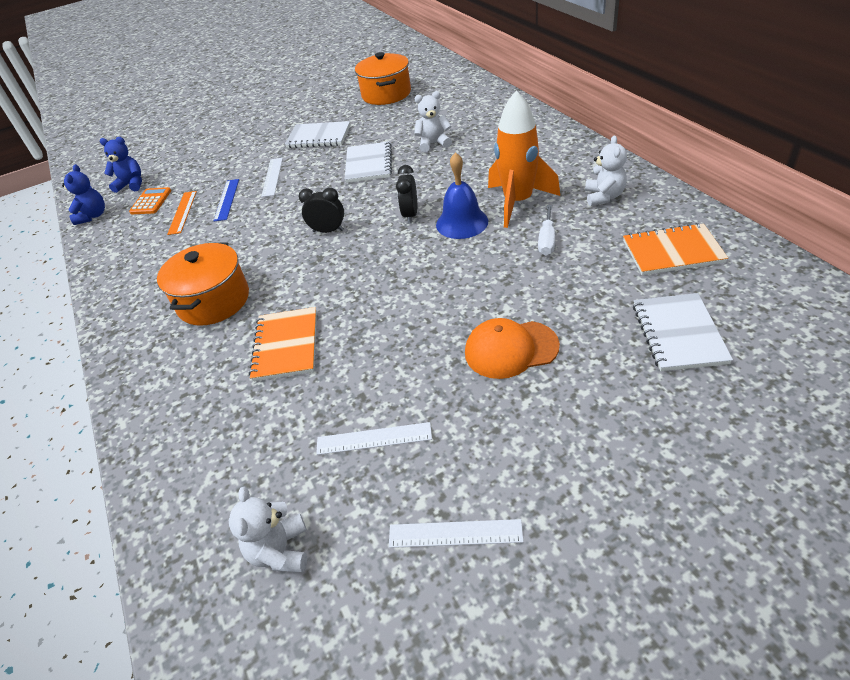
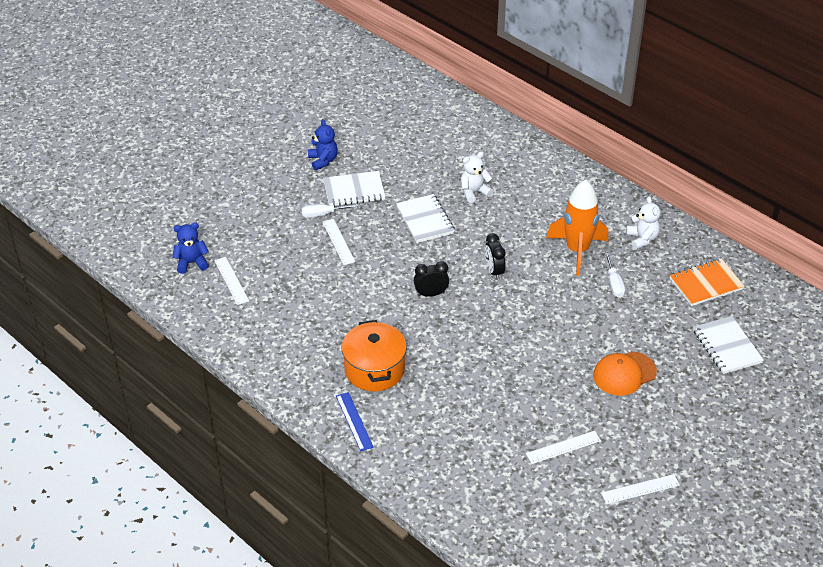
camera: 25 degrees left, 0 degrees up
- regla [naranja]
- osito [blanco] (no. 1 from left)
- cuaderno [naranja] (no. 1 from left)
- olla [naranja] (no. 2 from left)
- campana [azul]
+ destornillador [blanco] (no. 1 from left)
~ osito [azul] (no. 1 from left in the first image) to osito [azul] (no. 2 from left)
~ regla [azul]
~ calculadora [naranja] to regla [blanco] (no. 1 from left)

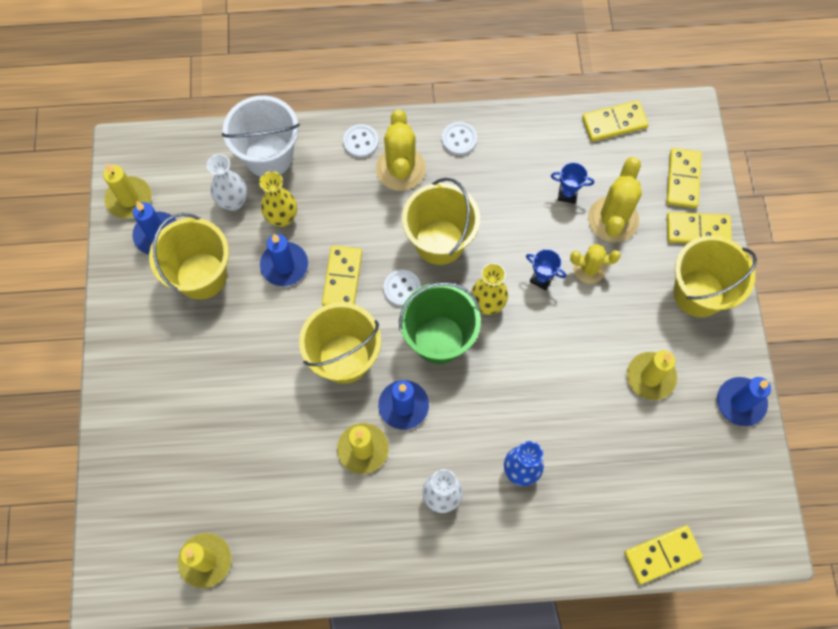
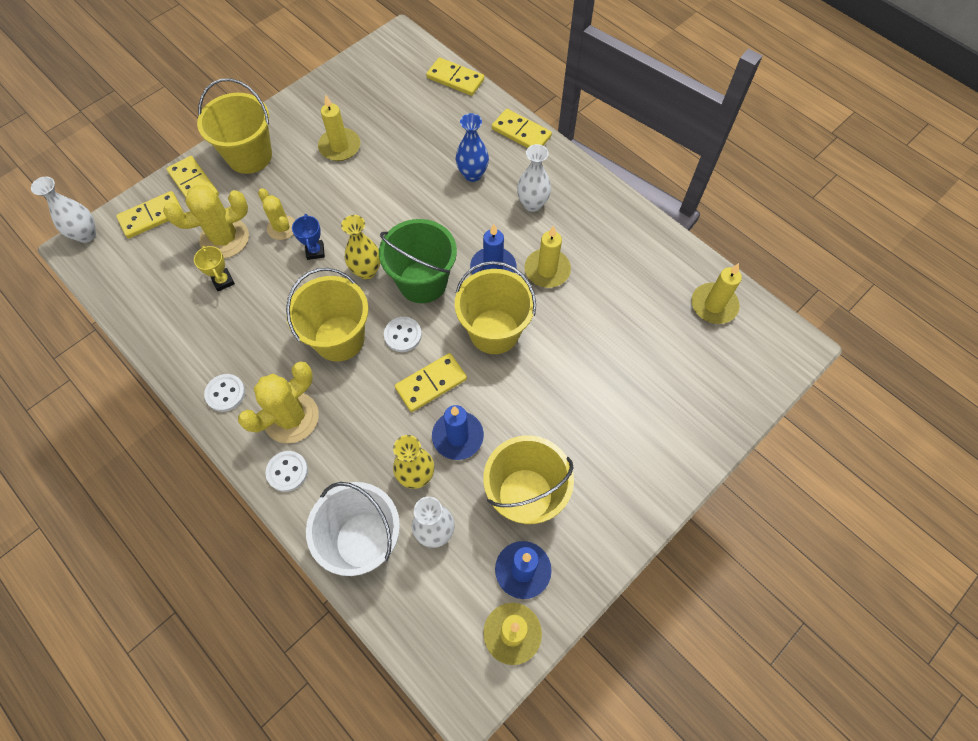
camera: 130 degrees left, 5 degrees down
- vela [azul] (no. 4 from left)
+ florero [blanco] (no. 1 from left)
~ ficha de dominó [amarillo] (no. 2 from left in the first image) to ficha de dominó [amarillo] (no. 5 from left)
~ trofeo [azul] (no. 2 from left) to trofeo [amarillo]

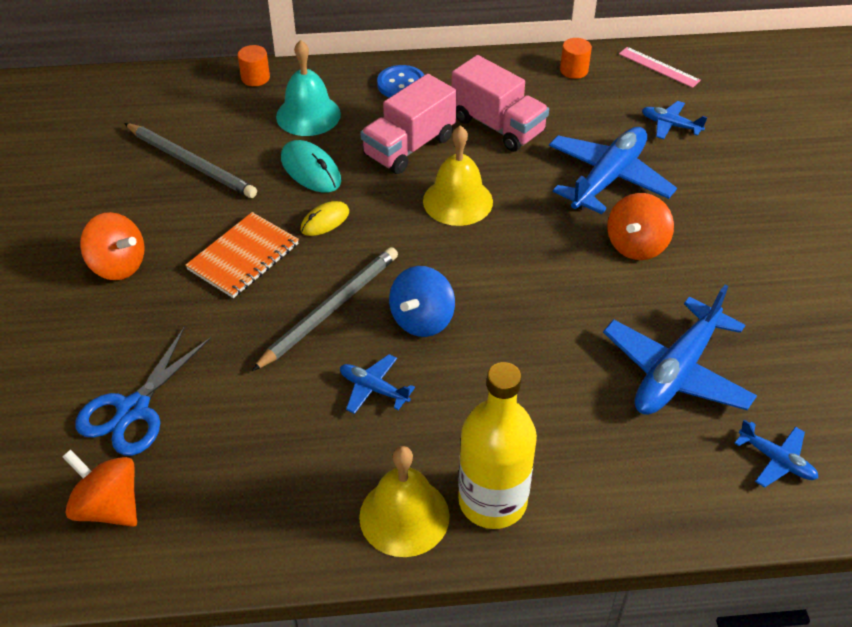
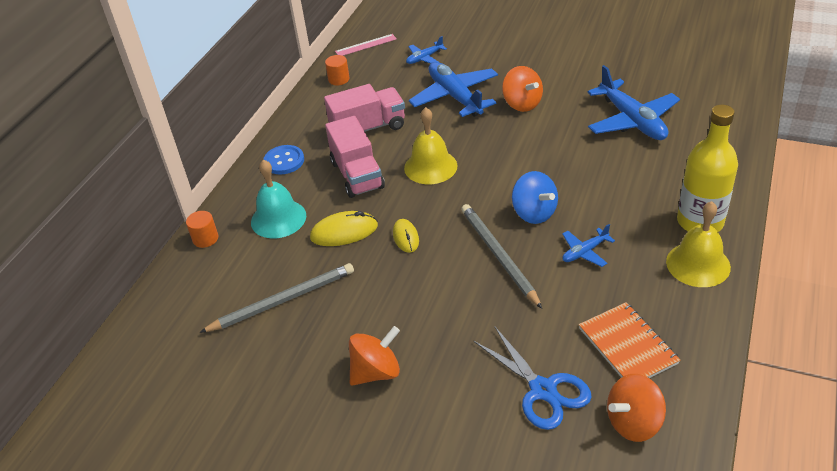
camera: 60 degrees left, 5 degrees down
- avión [azul] (no. 5 from left)
~ cuaderno [naranja]
~ ratón [turquesa] to ratón [amarillo] (no. 1 from left)

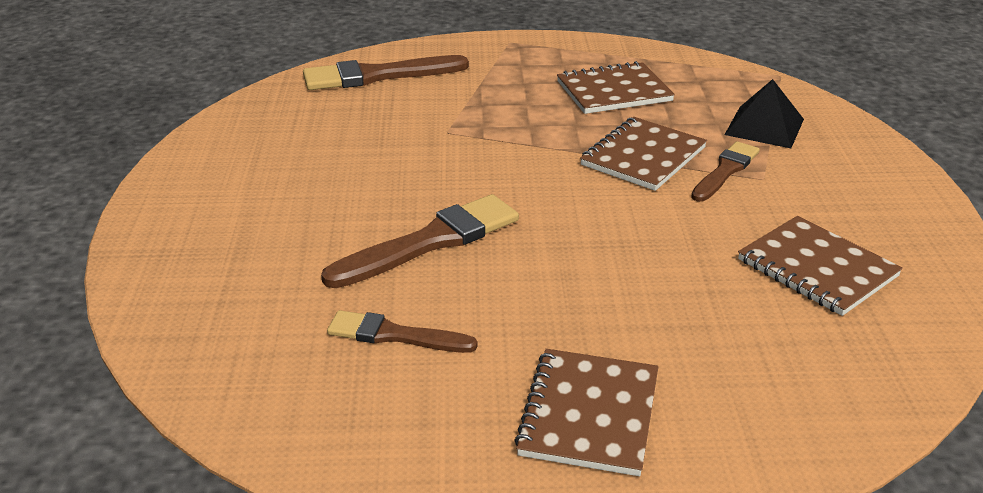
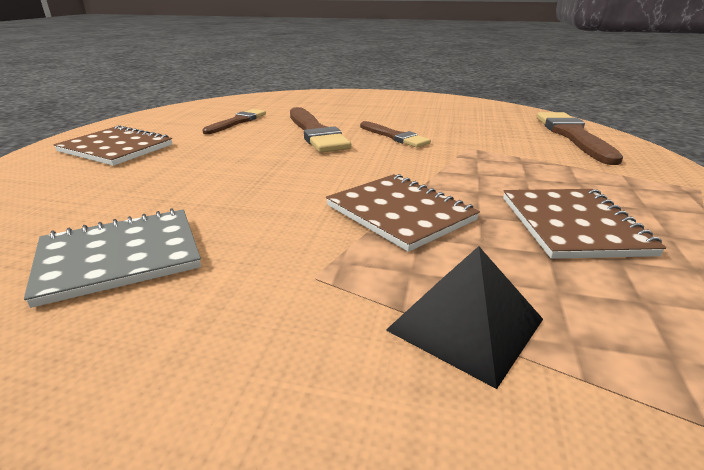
camera: 105 degrees right, 5 degrees down
~ pincel [marrón] (no. 4 from left in the first image) to pincel [marrón] (no. 3 from left)
~ cuaderno [marrón] (no. 4 from left) to cuaderno [gris]

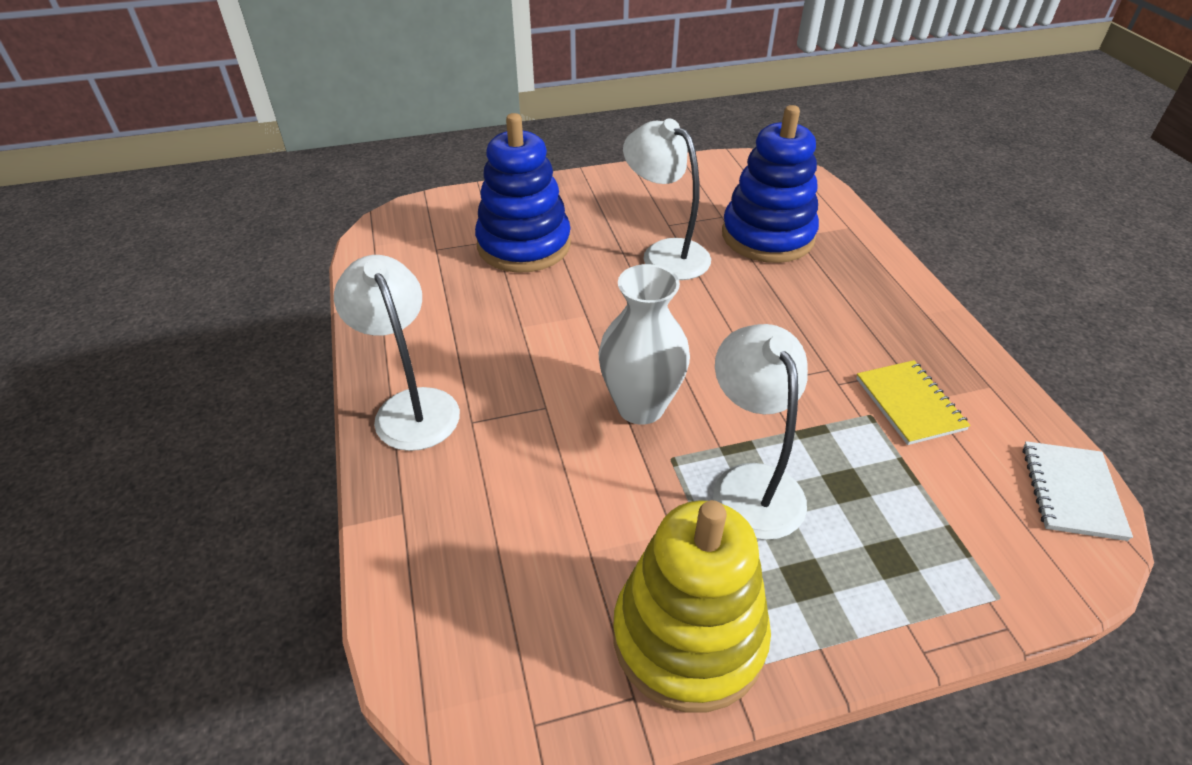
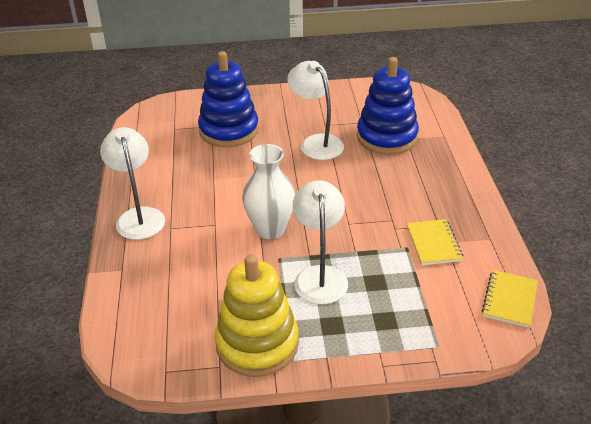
camera: 10 degrees right, 5 degrees down
~ cuaderno [blanco] to cuaderno [amarillo] (no. 2 from left)

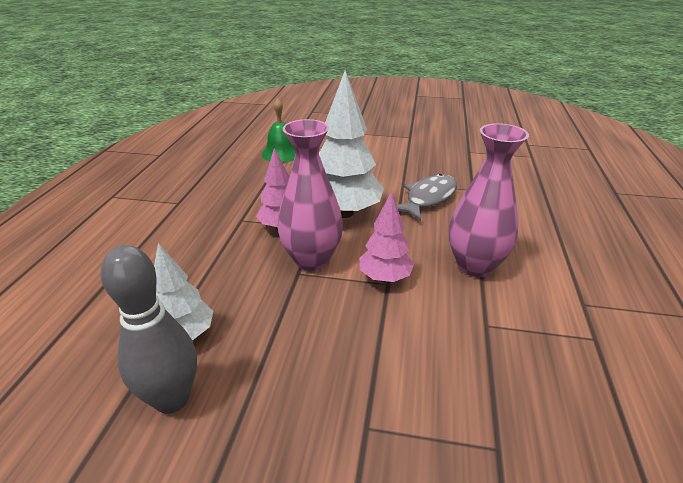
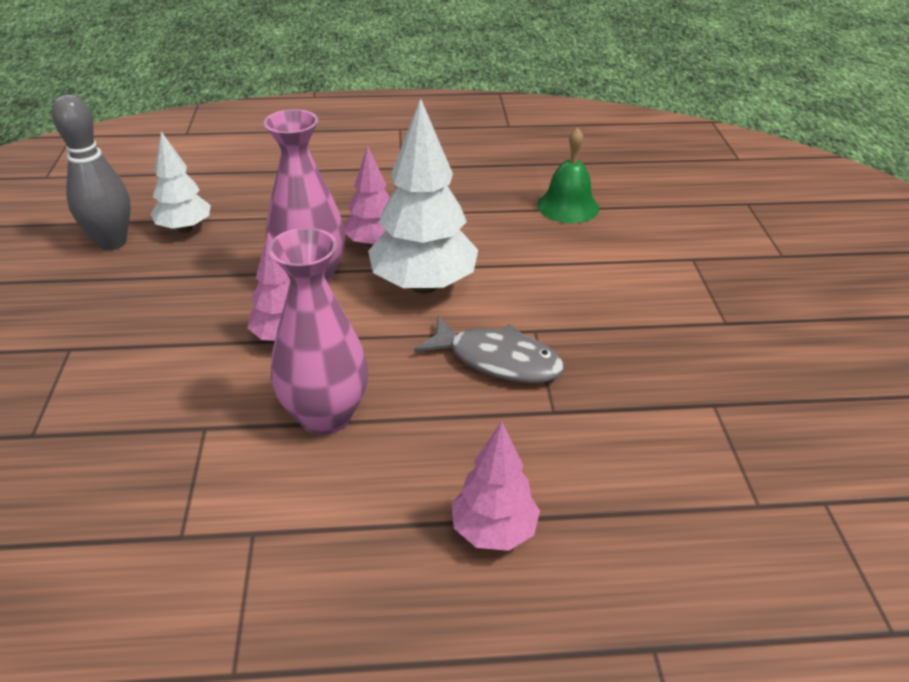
camera: 75 degrees right, 5 degrees up
+ árbol [rosa] (no. 3 from left)

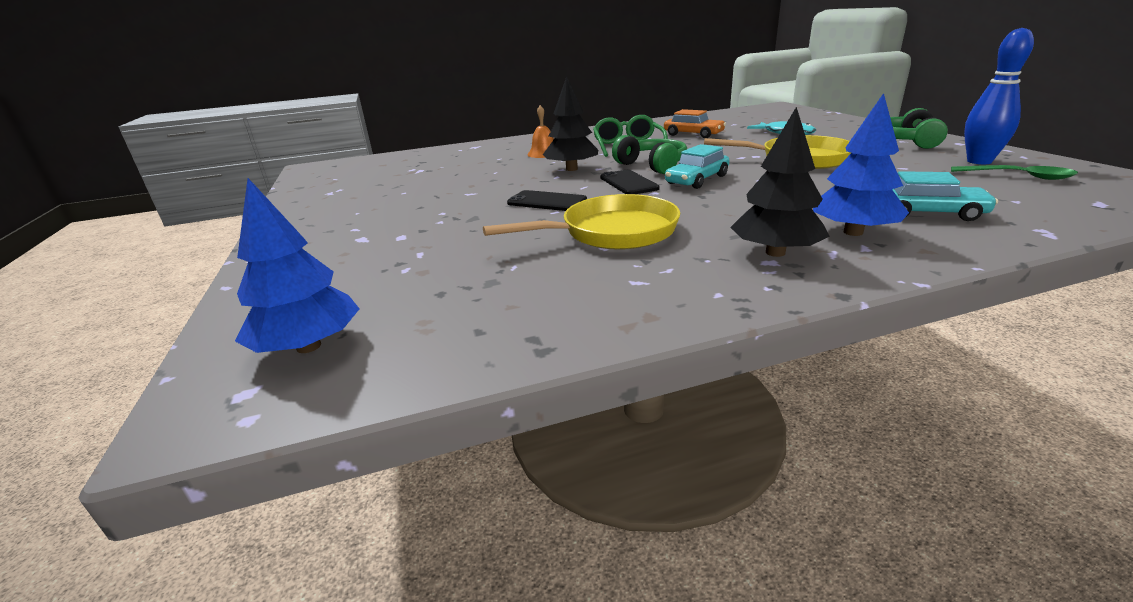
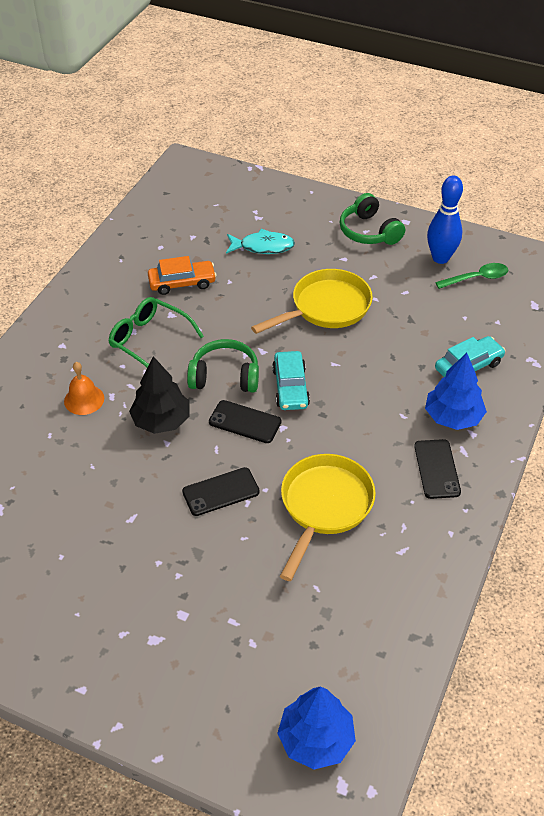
camera: 50 degrees left, 20 degrees up
~ árbol [negro] (no. 2 from left) to móvil [negro] (no. 3 from left)

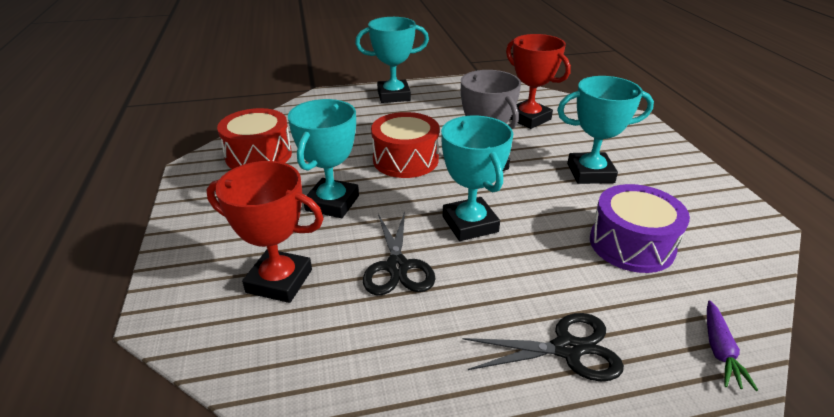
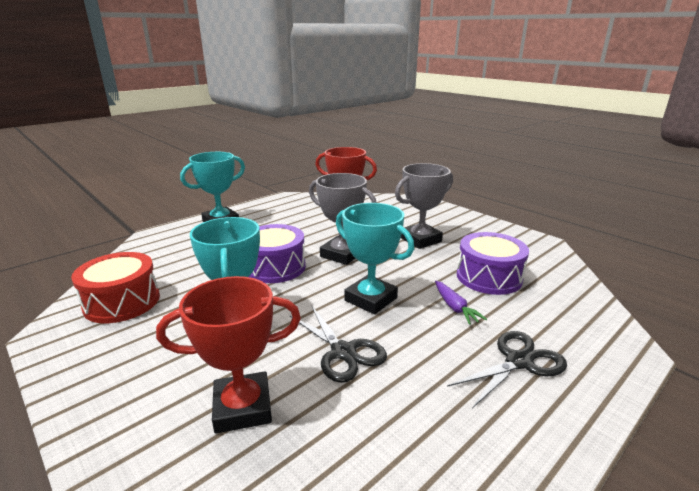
camera: 30 degrees left, 10 degrees down
~ zanahoria [morado]
~ tambor [rojo] (no. 2 from left) to tambor [morado] (no. 1 from left)
~ trofeo [turquesa] (no. 4 from left) to trofeo [gris] (no. 2 from left)

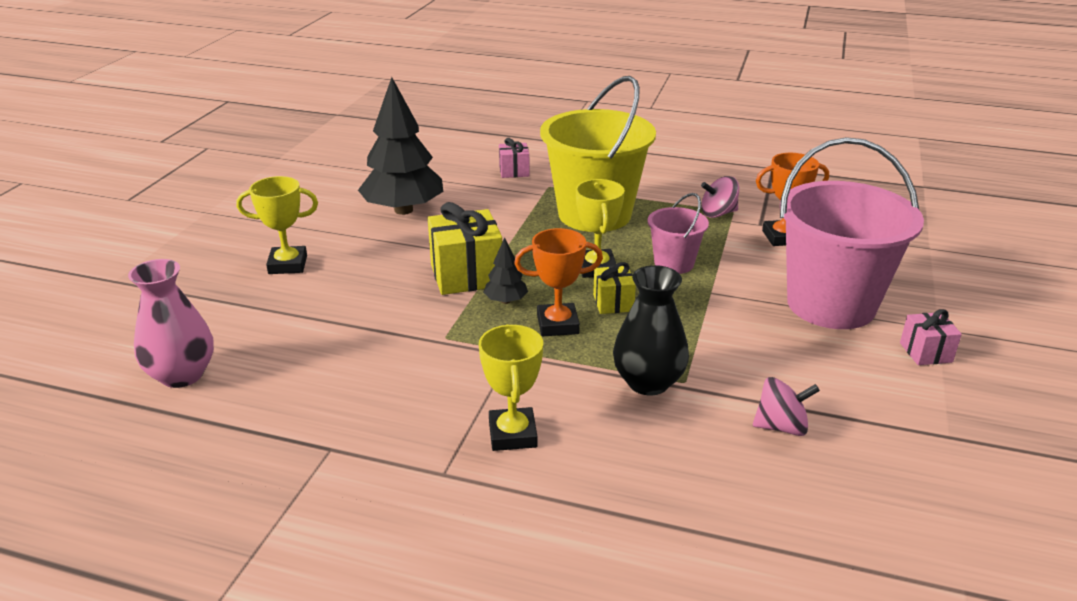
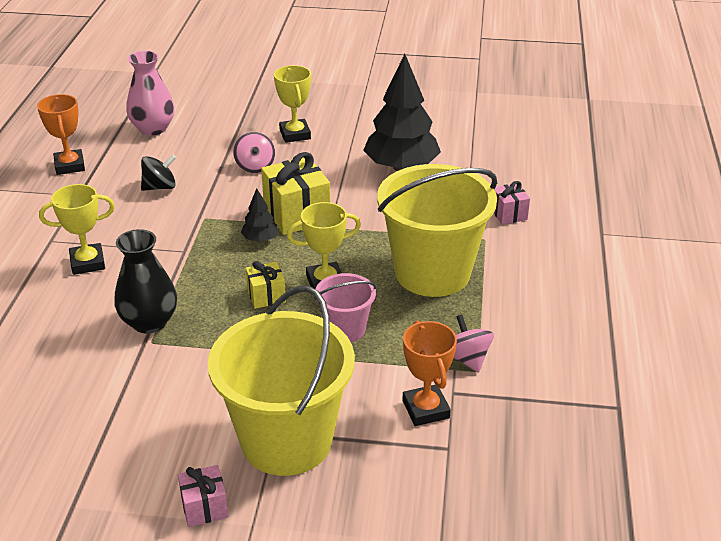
camera: 80 degrees right, 5 degrees up
+ peonza [negro]
~ trofeo [naranja] (no. 1 from left)
~ peonza [rosa] (no. 2 from left in the first image) to peonza [rosa] (no. 1 from left)
~ balde [rosa] (no. 2 from left) to balde [amarillo] (no. 1 from left)

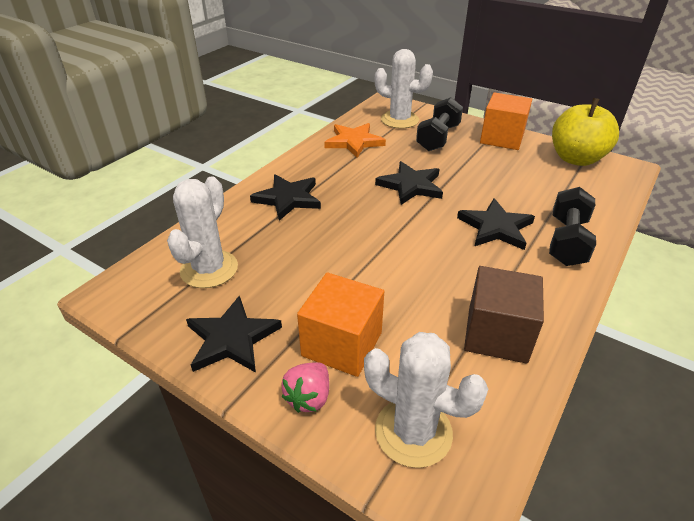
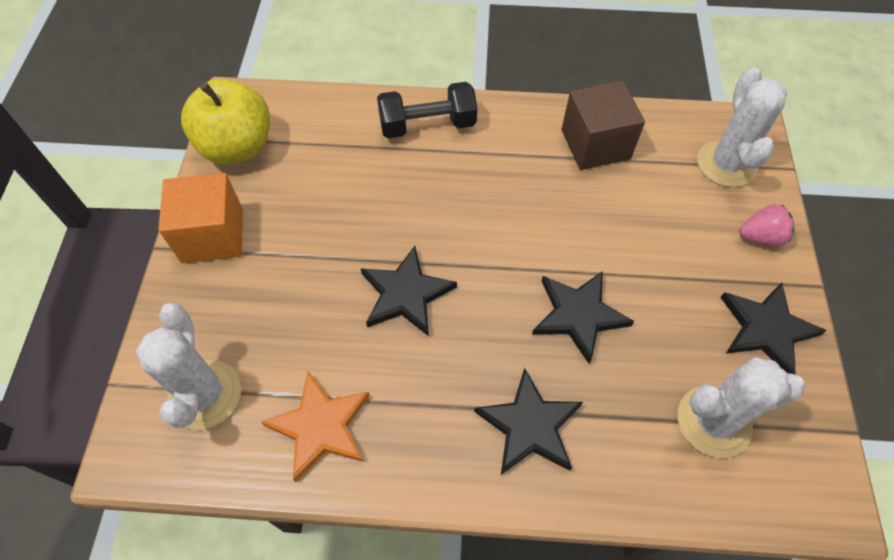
camera: 120 degrees left, 20 degrees up
- cubo [naranja] (no. 1 from left)
- mancuerna [negro] (no. 1 from left)
~ estrella [negro] (no. 4 from left in the first image) to estrella [negro] (no. 3 from left)

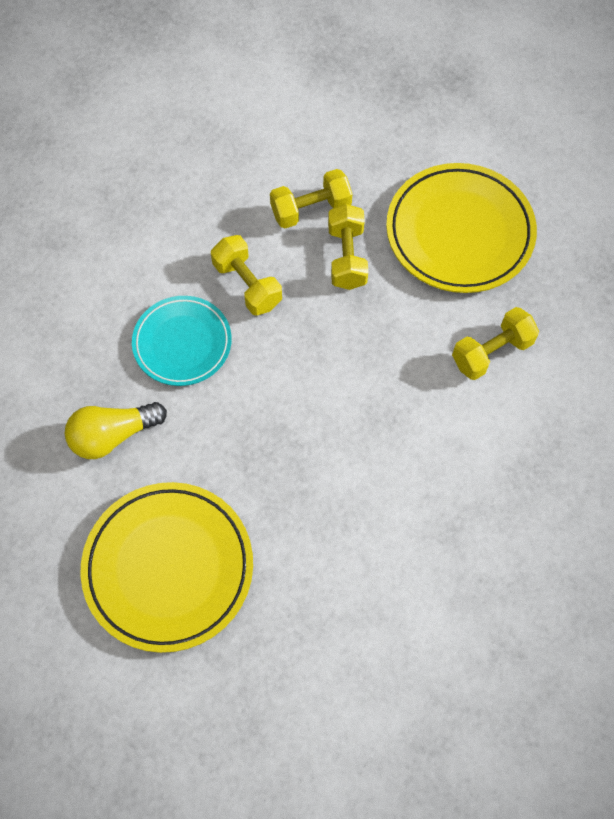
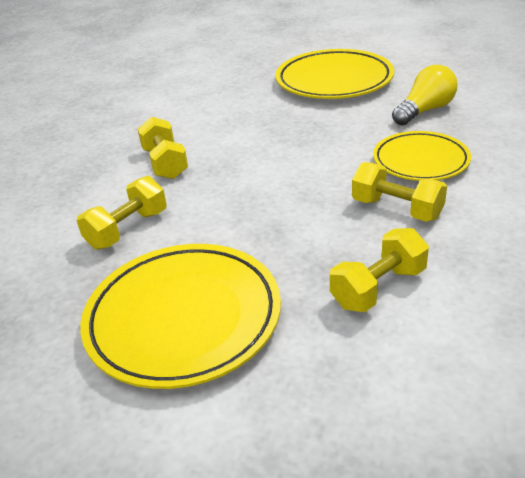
camera: 165 degrees right, 30 degrees down
~ mancuerna [amarillo] (no. 3 from left in the first image) to mancuerna [amarillo] (no. 2 from left)
~ plato [turquesa] to plato [amarillo] (no. 3 from left)

